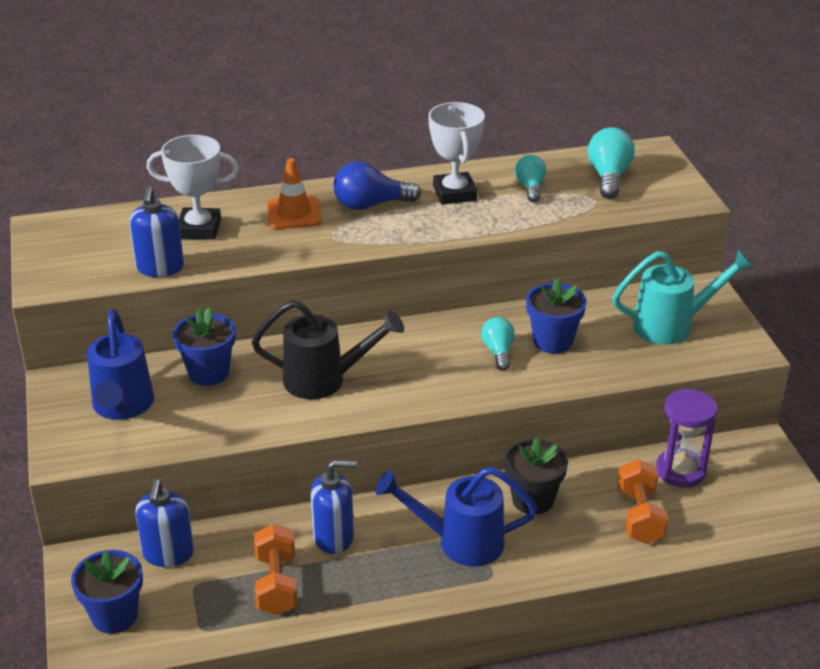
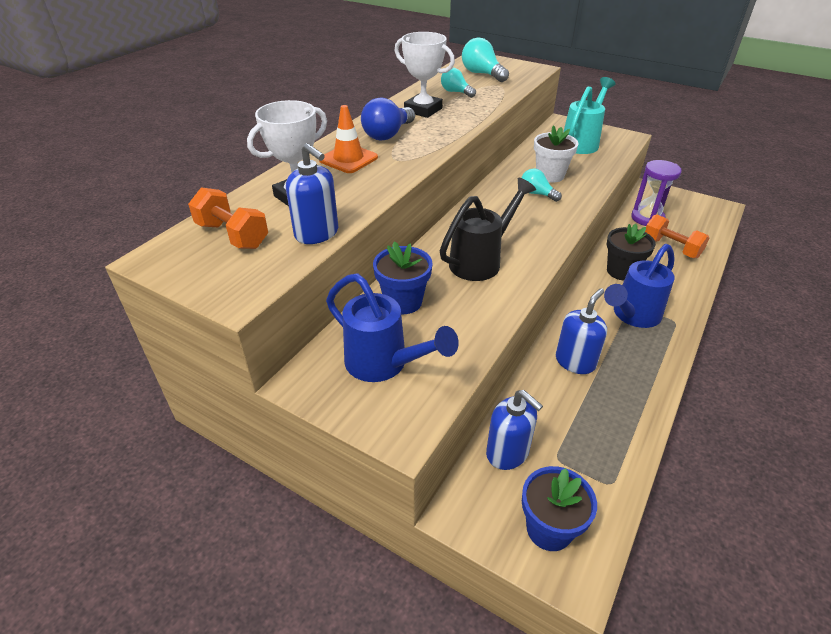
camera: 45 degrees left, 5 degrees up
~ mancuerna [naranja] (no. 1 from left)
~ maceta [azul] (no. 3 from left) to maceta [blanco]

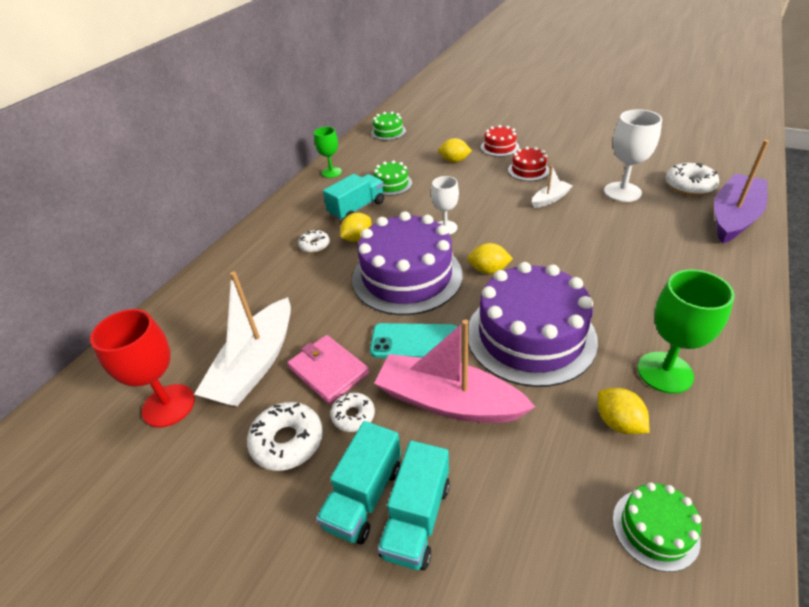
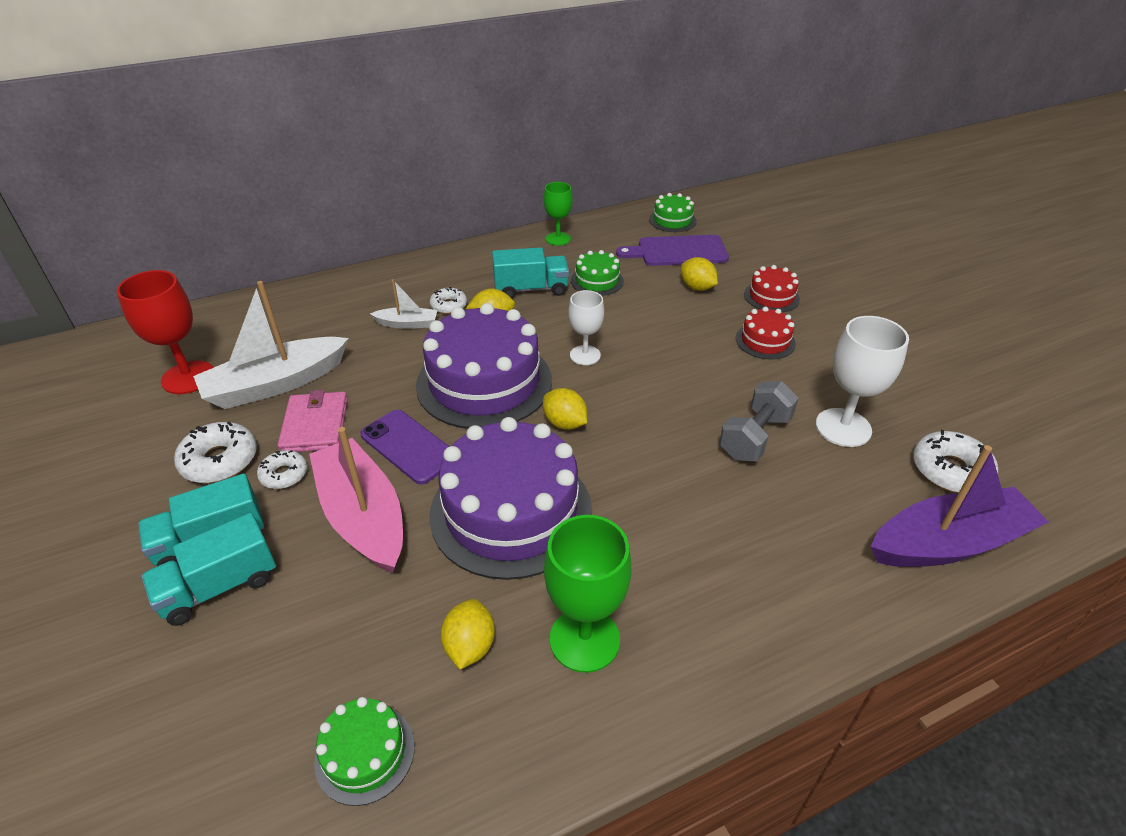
camera: 35 degrees right, 0 degrees up
+ tabla de cortar [morado]
+ mancuerna [gris]
~ barco [blanco] (no. 2 from left)
~ móvil [turquesa] to móvil [morado]

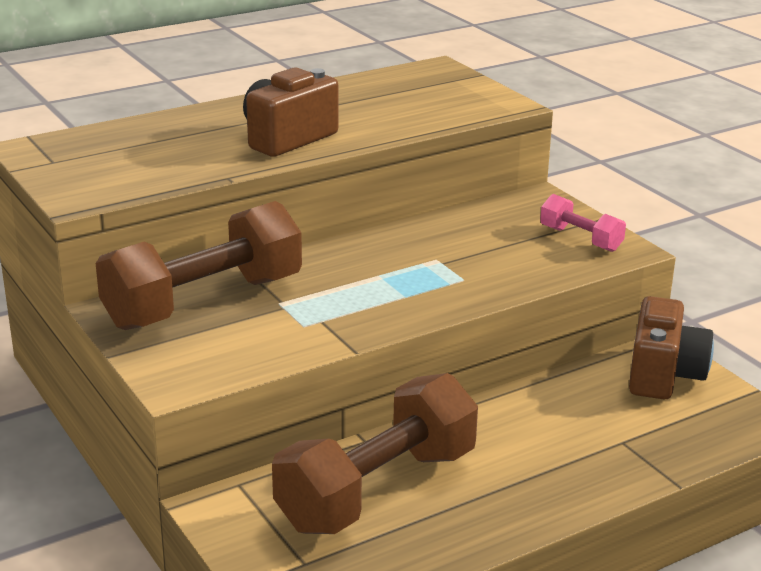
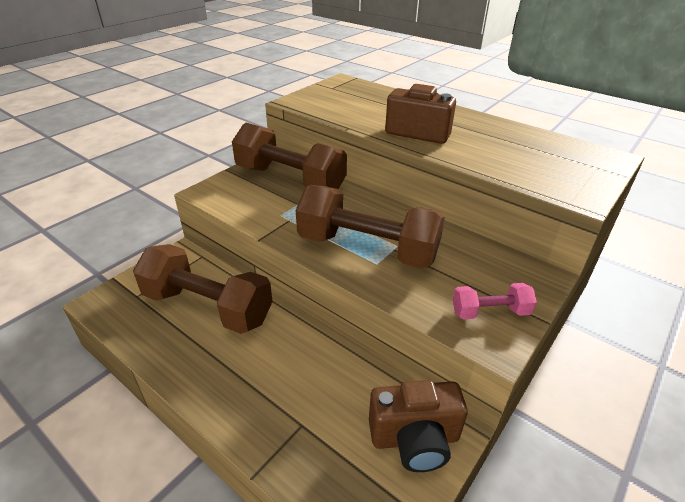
camera: 70 degrees right, 10 degrees up
+ mancuerna [marrón] (no. 3 from left)
~ mancuerna [rosa] 60 degrees clockwise

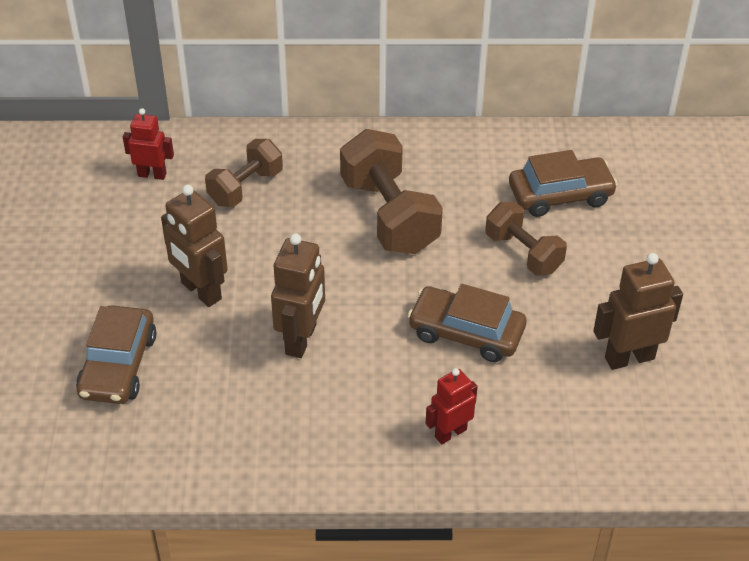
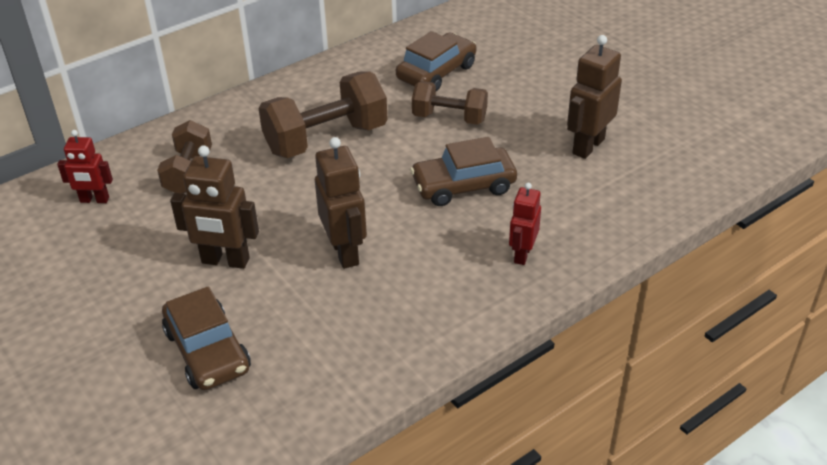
camera: 35 degrees left, 5 degrees down
~ robot [rojo] (no. 1 from left) 150 degrees counterclockwise
~ mancuerna [marrón] (no. 2 from left) 60 degrees counterclockwise

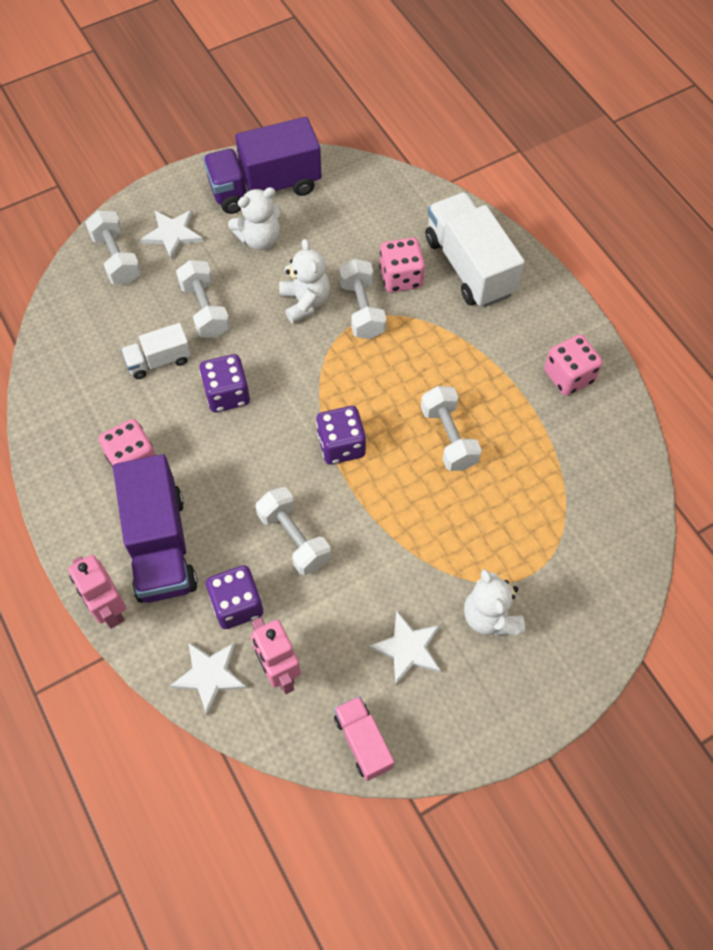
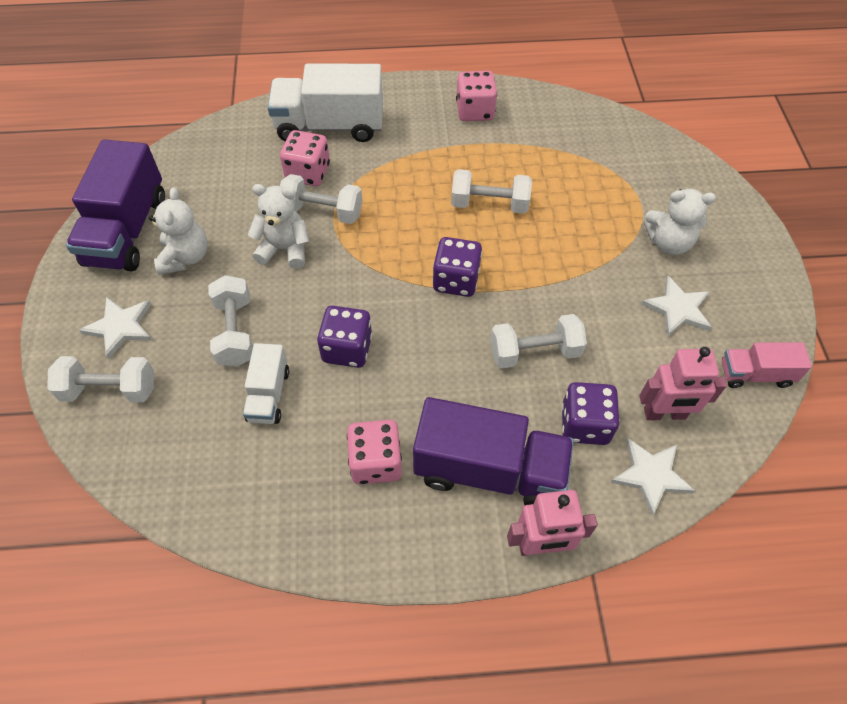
camera: 65 degrees left, 5 degrees down
~ mancuerna [blanco] (no. 2 from left) 75 degrees clockwise

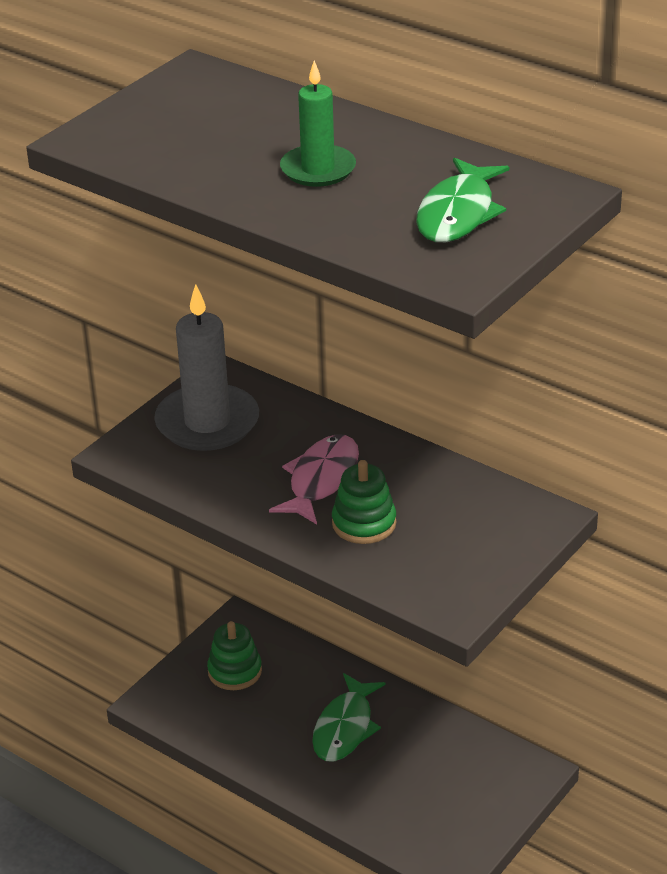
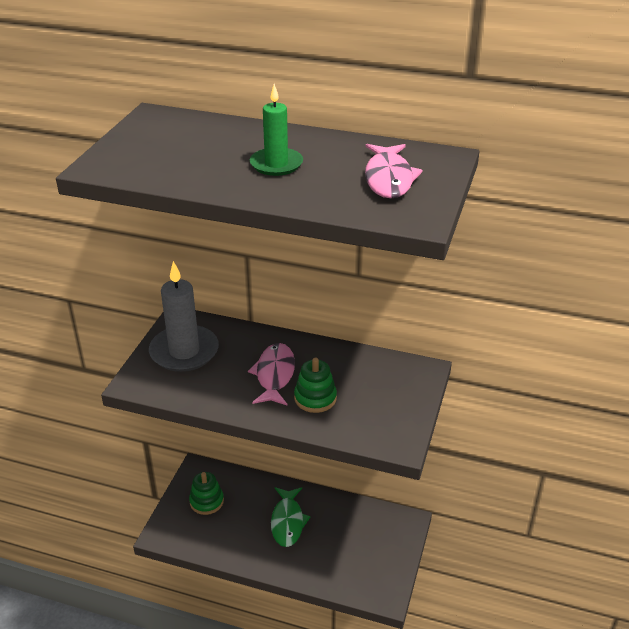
camera: 20 degrees left, 0 degrees up
~ pez [verde] (no. 2 from left) to pez [rosa] (no. 2 from left)

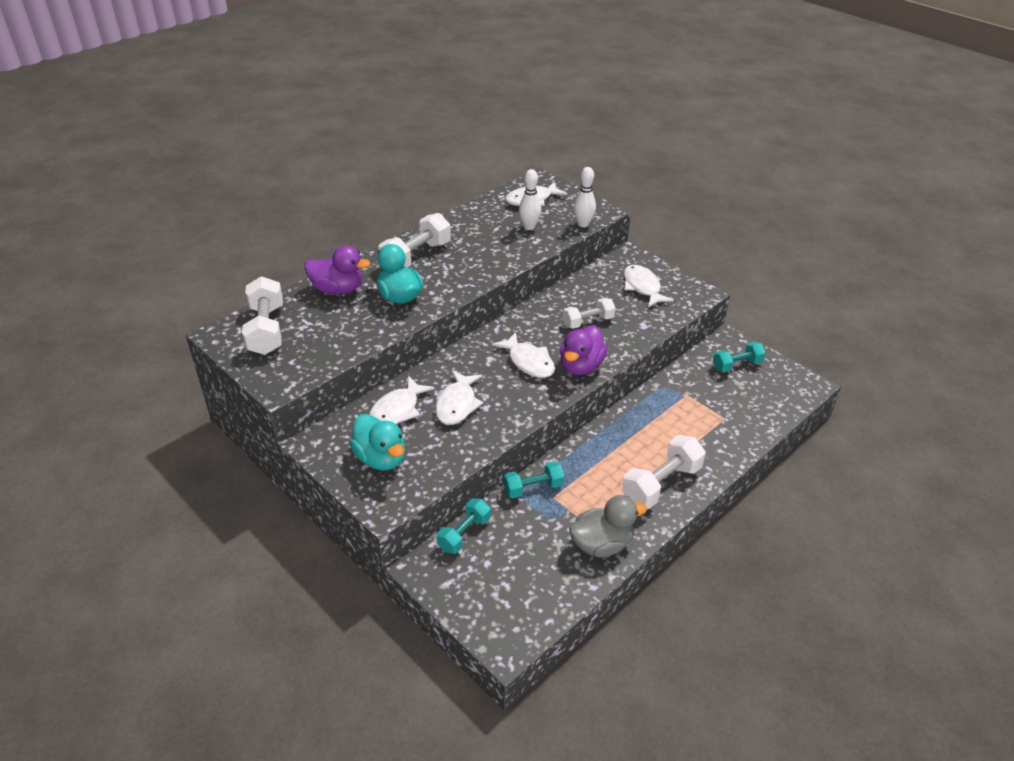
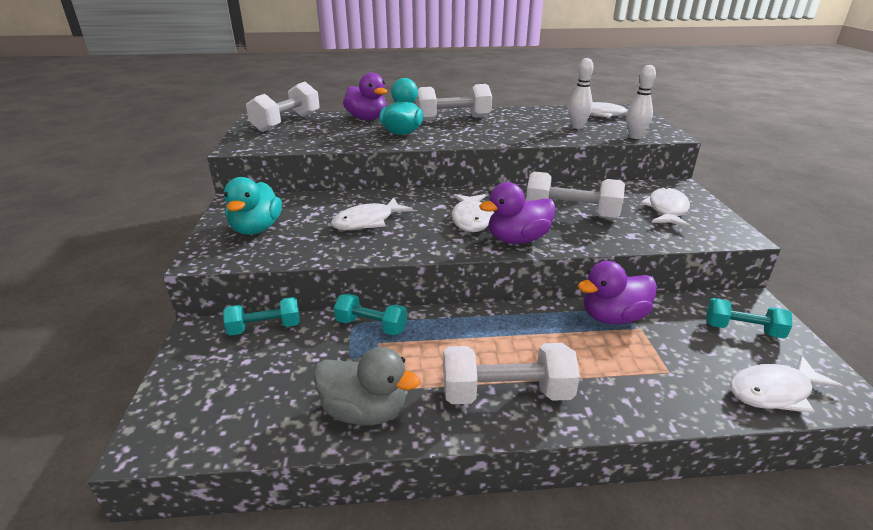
camera: 40 degrees right, 10 degrees down
+ pato [morado] (no. 3 from left)
~ pez [blanco] (no. 1 from left in the first image) to pez [blanco] (no. 5 from left)
~ mancuerna [blanco] (no. 3 from left in the first image) x1.56

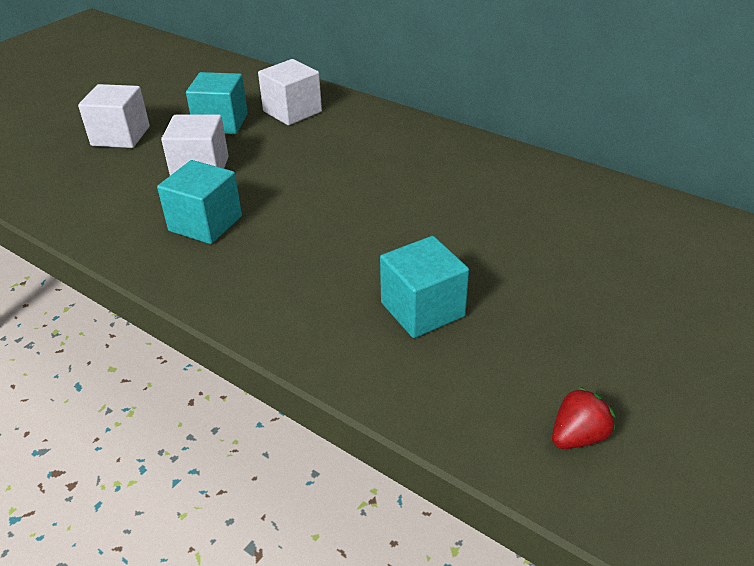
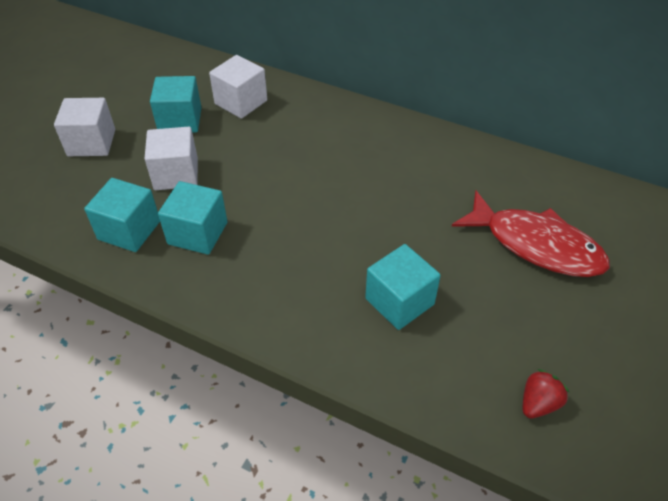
camera: 10 degrees left, 10 degrees up
+ cubo [turquesa] (no. 1 from left)
+ pez [rojo]

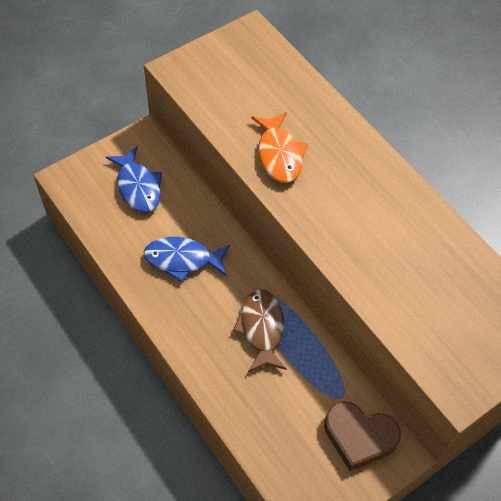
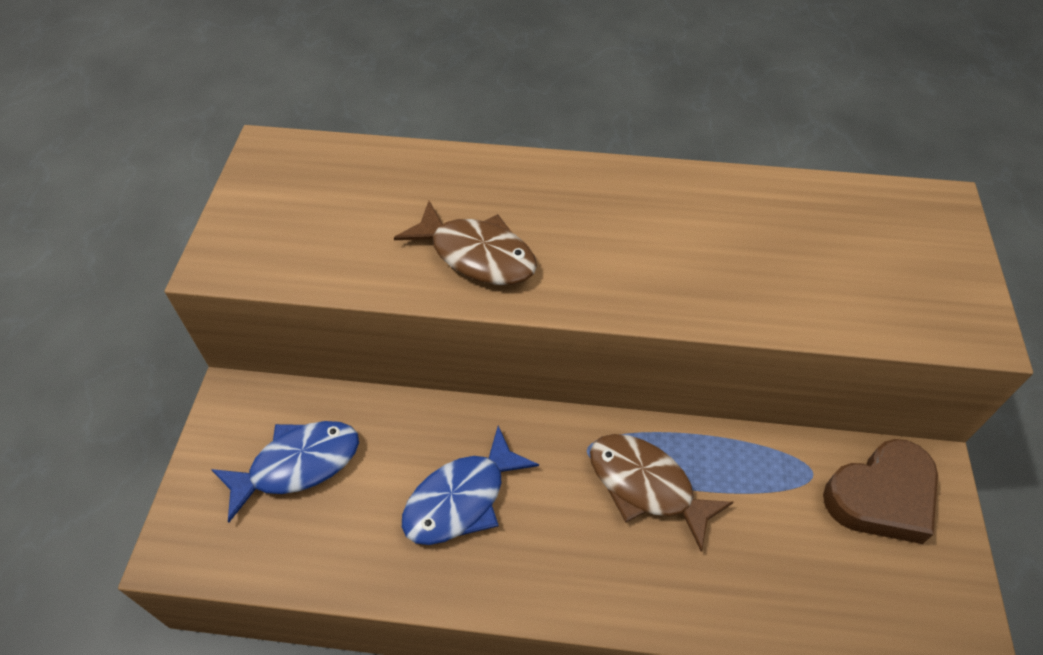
camera: 45 degrees left, 5 degrees down
~ pez [naranja] to pez [marrón] (no. 1 from left)
~ pez [azul] (no. 1 from left) 45 degrees counterclockwise

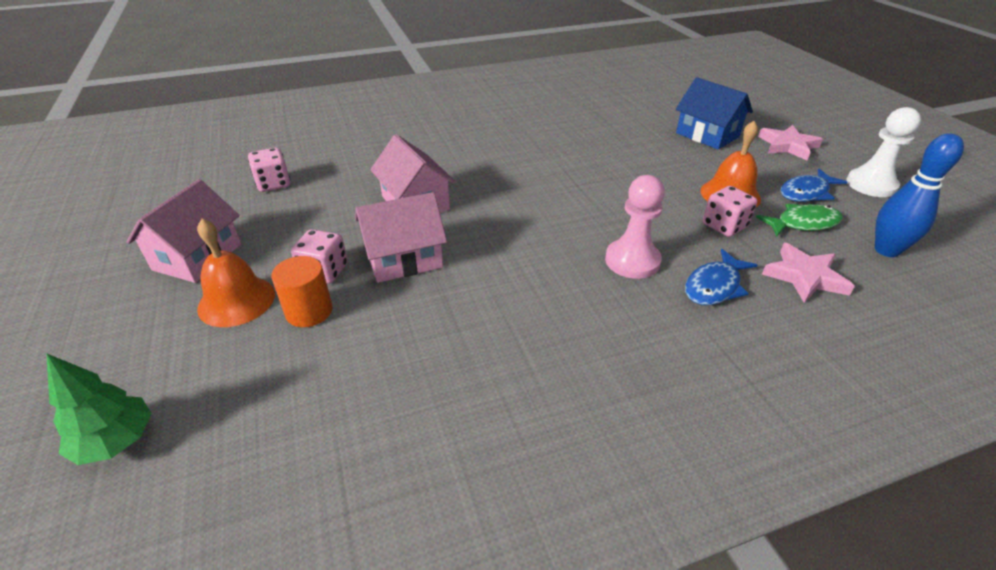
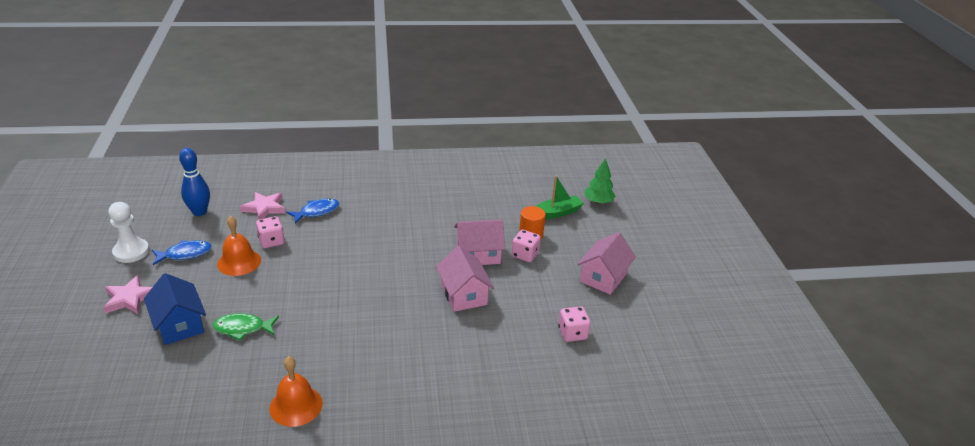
camera: 170 degrees left, 5 degrees down
- peón [rosa]
+ barco [verde]
~ campana [naranja] (no. 1 from left in the first image) to campana [naranja] (no. 2 from left)
~ pez [verde]

